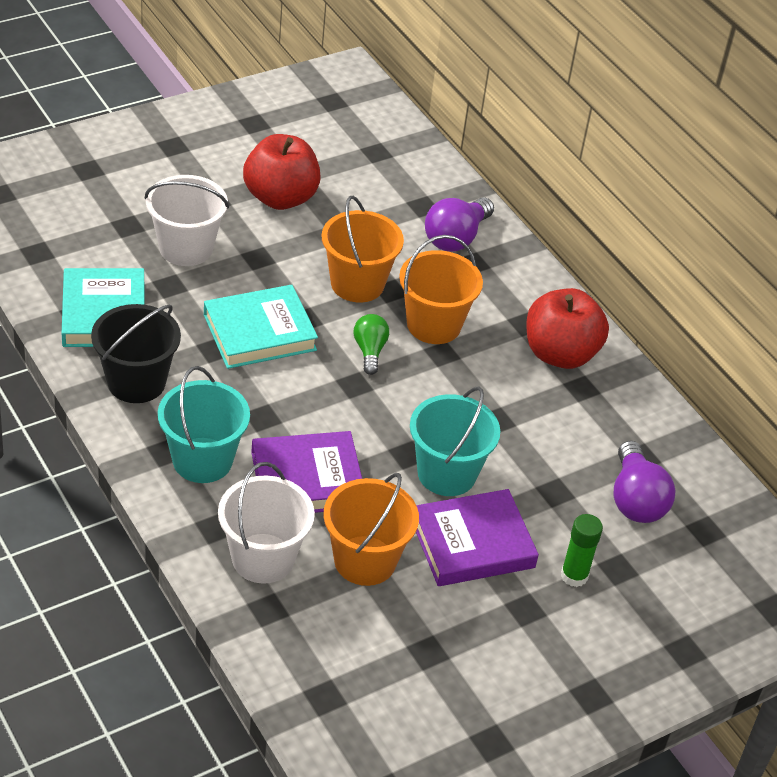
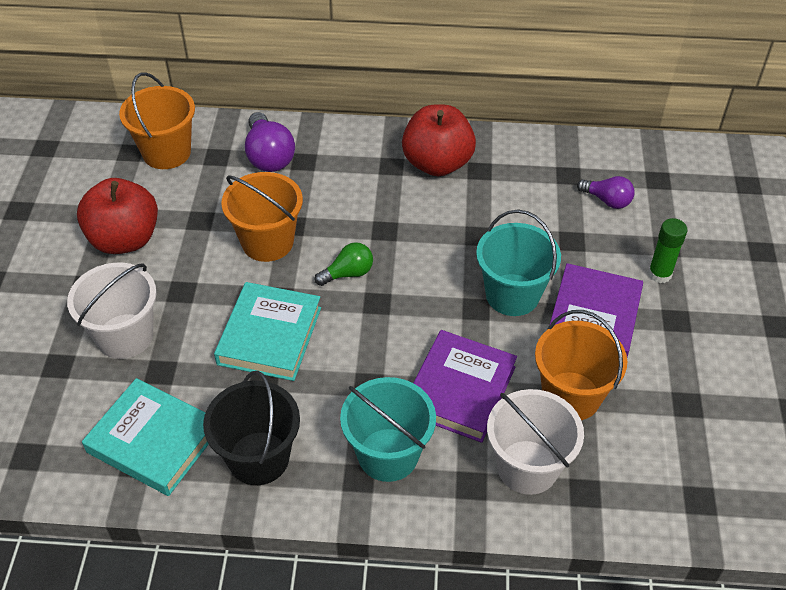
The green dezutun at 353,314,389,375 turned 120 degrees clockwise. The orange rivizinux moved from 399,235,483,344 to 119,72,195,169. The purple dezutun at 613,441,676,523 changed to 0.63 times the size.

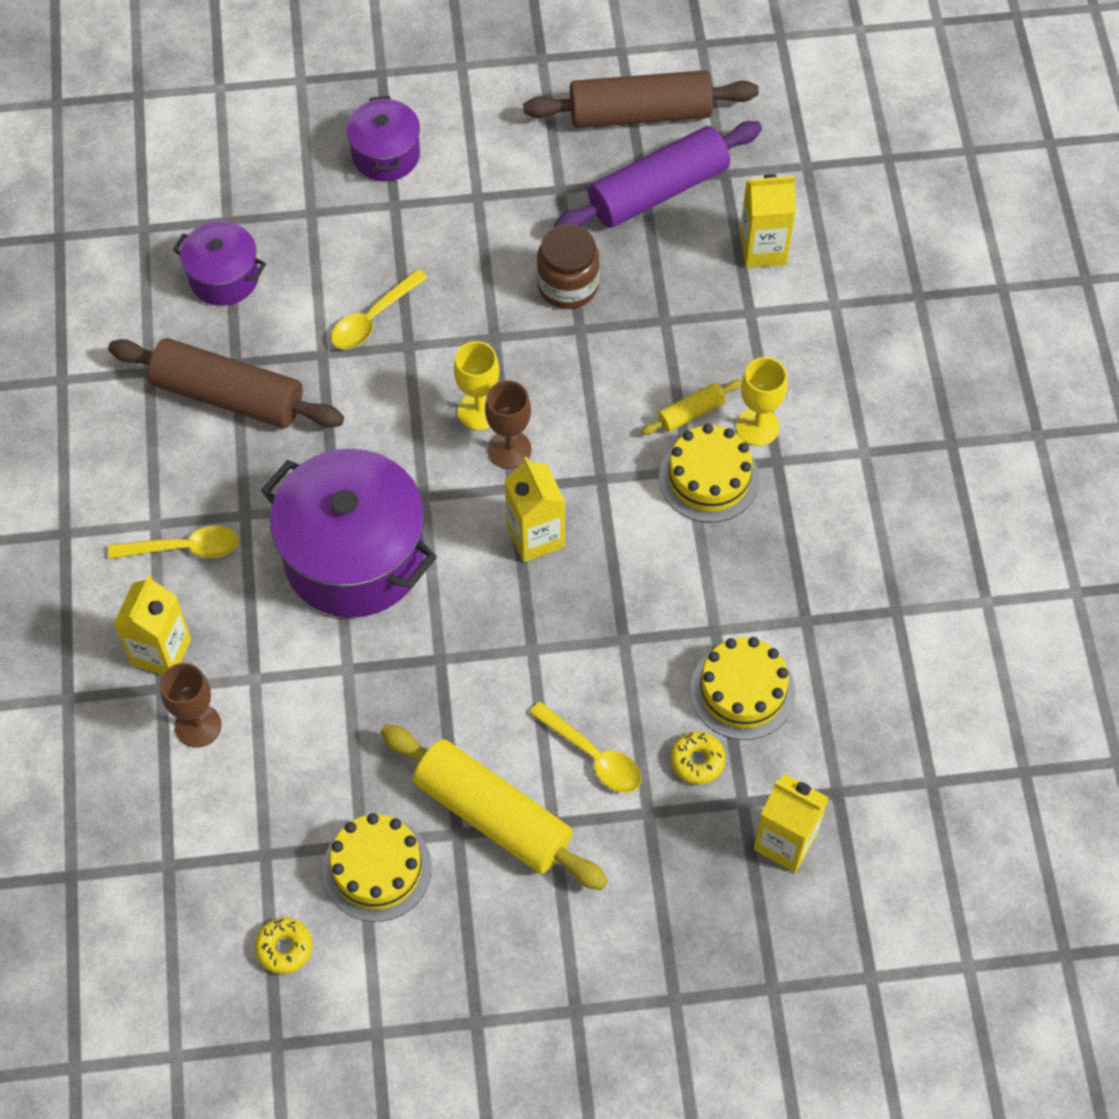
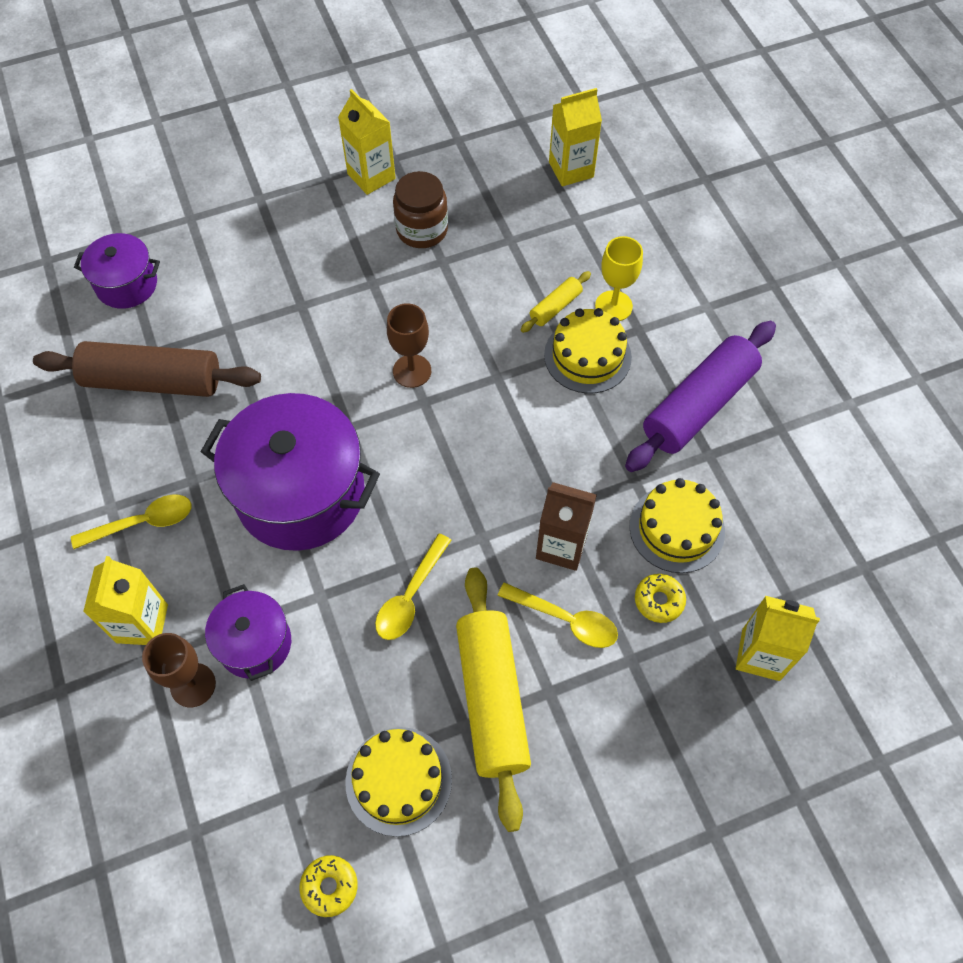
The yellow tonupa moved from 331,269,428,349 to 375,533,452,640. The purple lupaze moved from 346,96,420,181 to 205,584,291,681. The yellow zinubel at 380,724,608,890 turned 60 degrees clockwise. The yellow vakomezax at 454,341,499,430 disappeared. The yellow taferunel moved from 505,457,565,562 to 338,89,395,195. The brown zinubel at 523,70,759,128 disappeared. The purple zinubel moved from 554,121,762,228 to 625,321,776,472. The brown taferunel at 536,482,597,571 appeared.

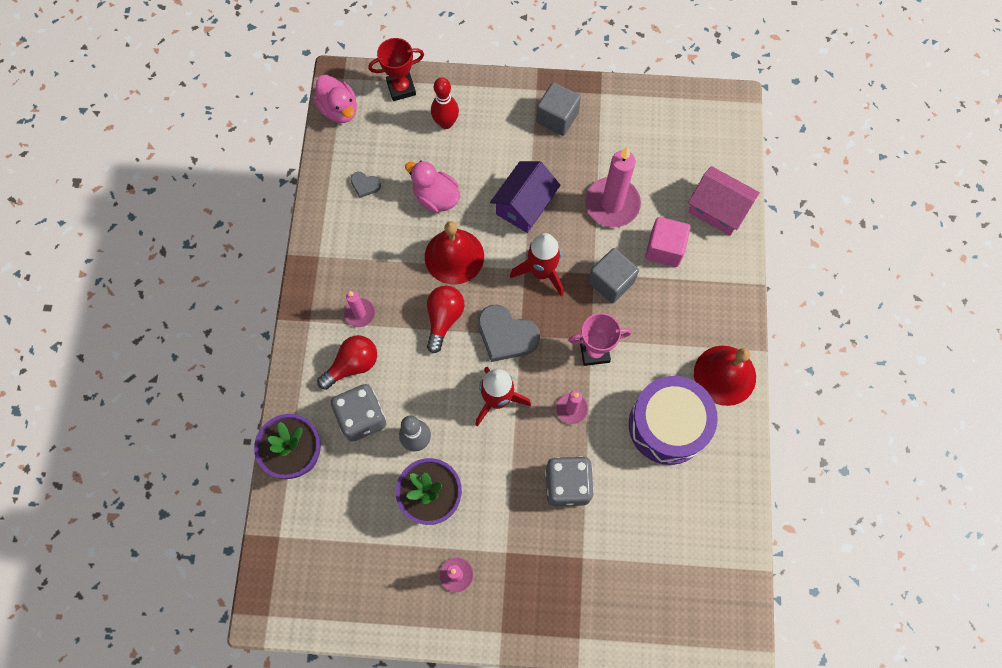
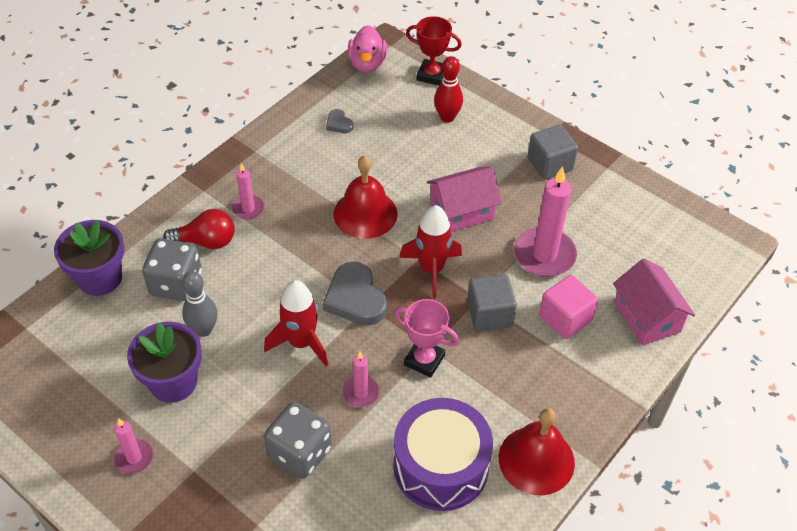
The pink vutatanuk at 405,160,460,213 disappeared. The red dezutun at 427,286,465,353 disappeared. The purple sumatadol at 490,161,561,233 became the pink sumatadol at 427,167,502,231.

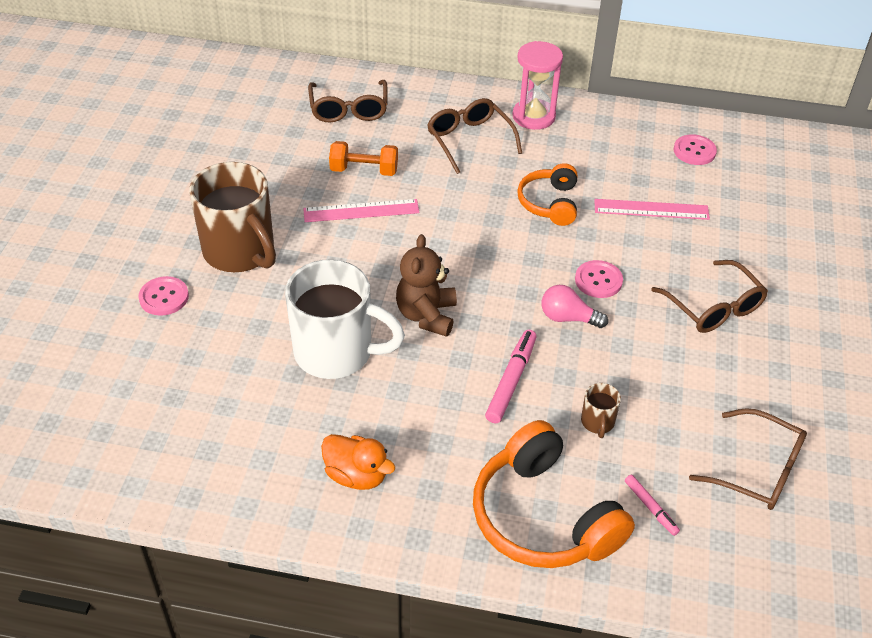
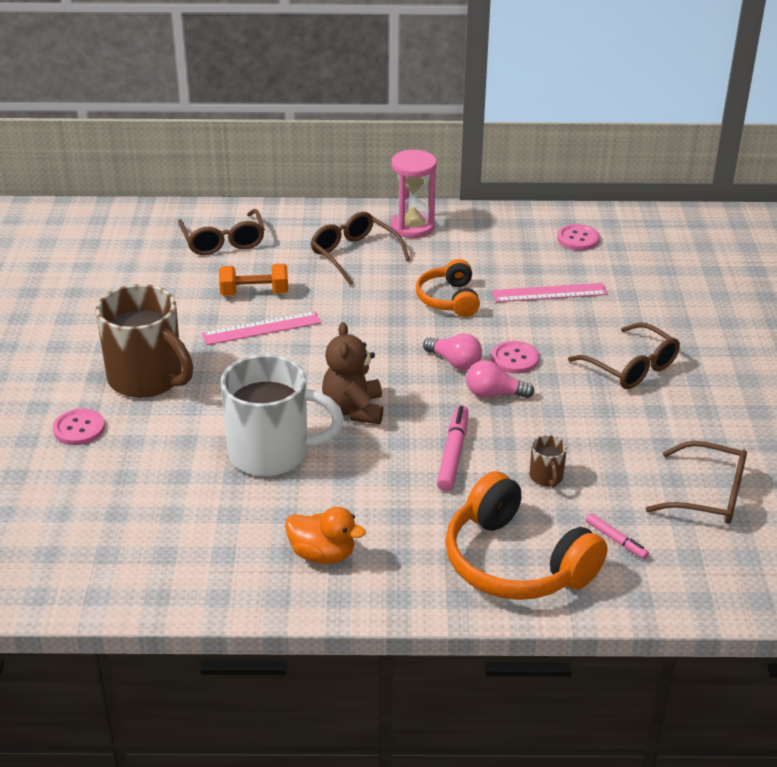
The pink dezutun at 423,333,482,370 appeared.

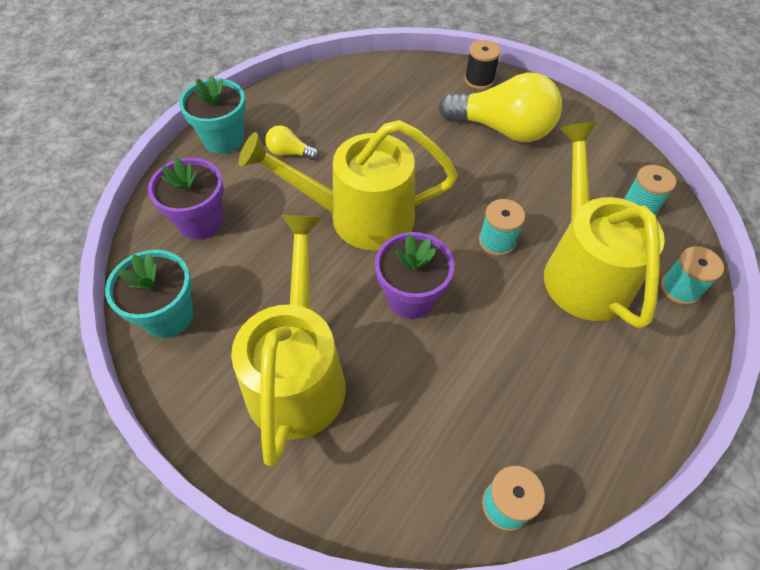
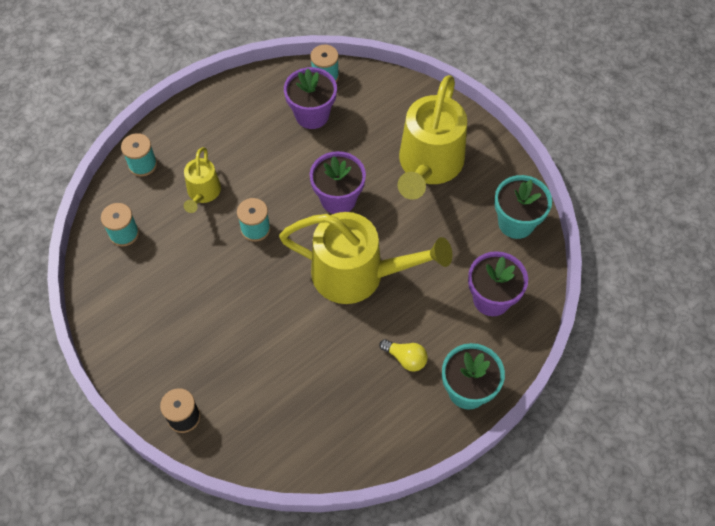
The yellow dezutun at 439,73,562,142 disappeared. The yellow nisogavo at 544,122,665,329 changed to 0.51 times the size. The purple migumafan at 284,67,337,129 appeared.

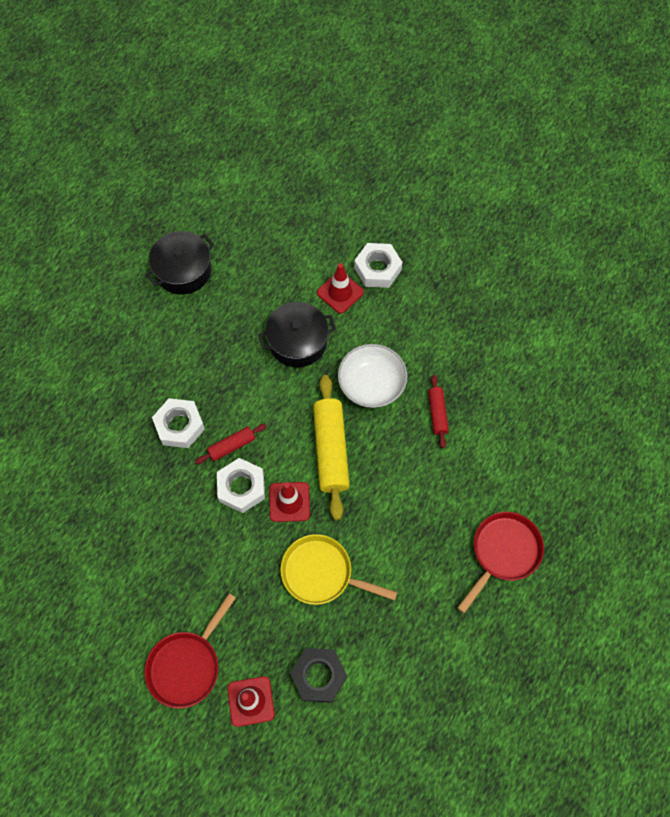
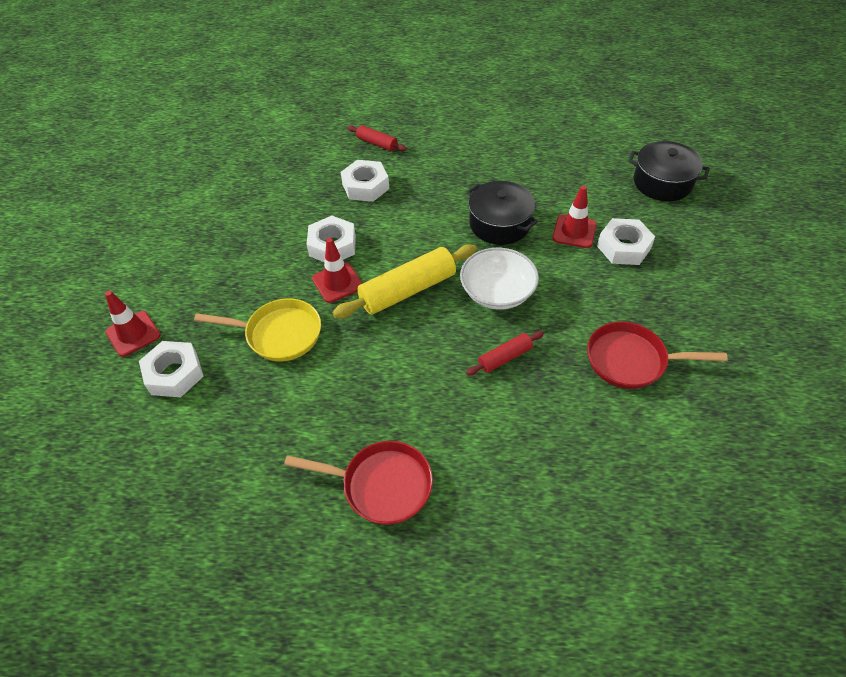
The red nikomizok moved from 145,593,236,708 to 587,322,728,389. The black lupaze moved from 146,231,214,295 to 628,141,710,201. The red zinubel moved from 195,424,267,464 to 348,125,407,151. The yellow nikomizok at 280,534,397,605 turned 105 degrees clockwise. The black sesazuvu at 290,648,347,703 became the white sesazuvu at 139,341,204,397.

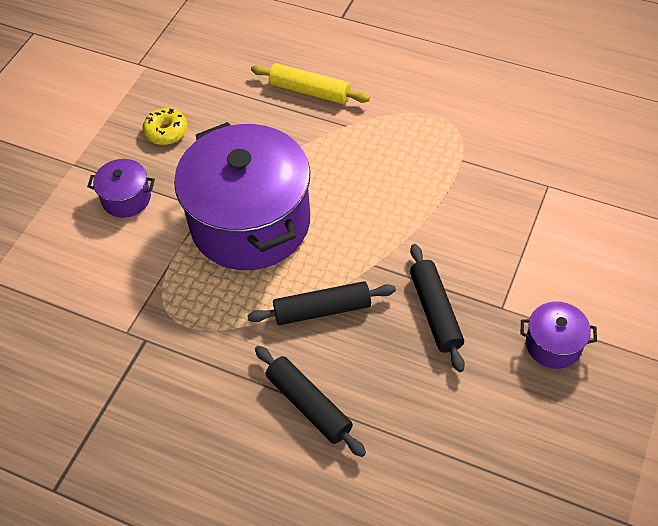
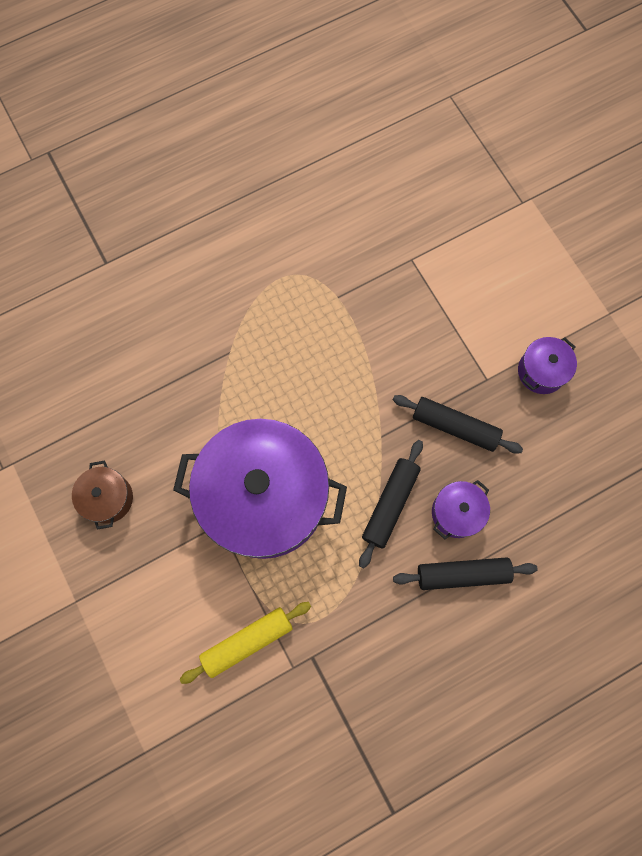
The purple lupaze moved from 87,159,155,218 to 432,480,490,540. The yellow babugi at 142,108,188,145 was replaced by the brown lupaze at 72,461,133,530. The yellow zinubel moved from 251,63,370,104 to 180,602,311,684.

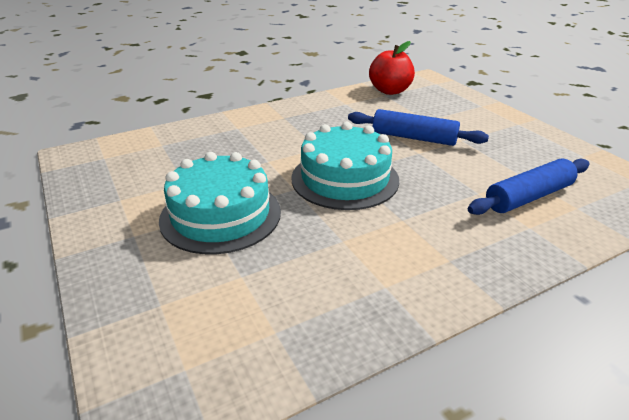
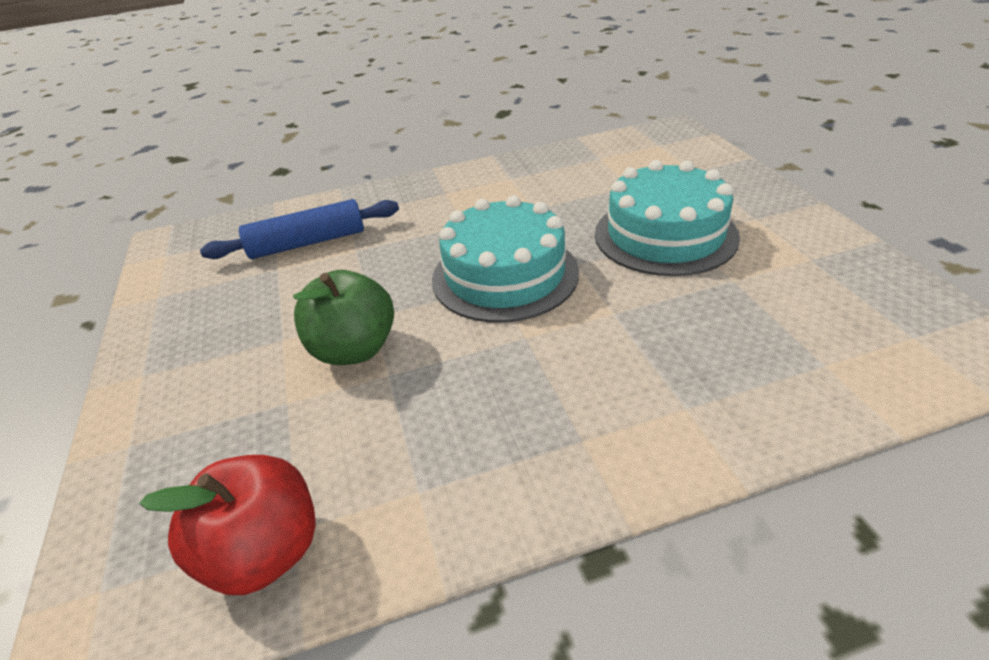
The blue zinubel at 348,109,489,146 was replaced by the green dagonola at 293,270,394,365.

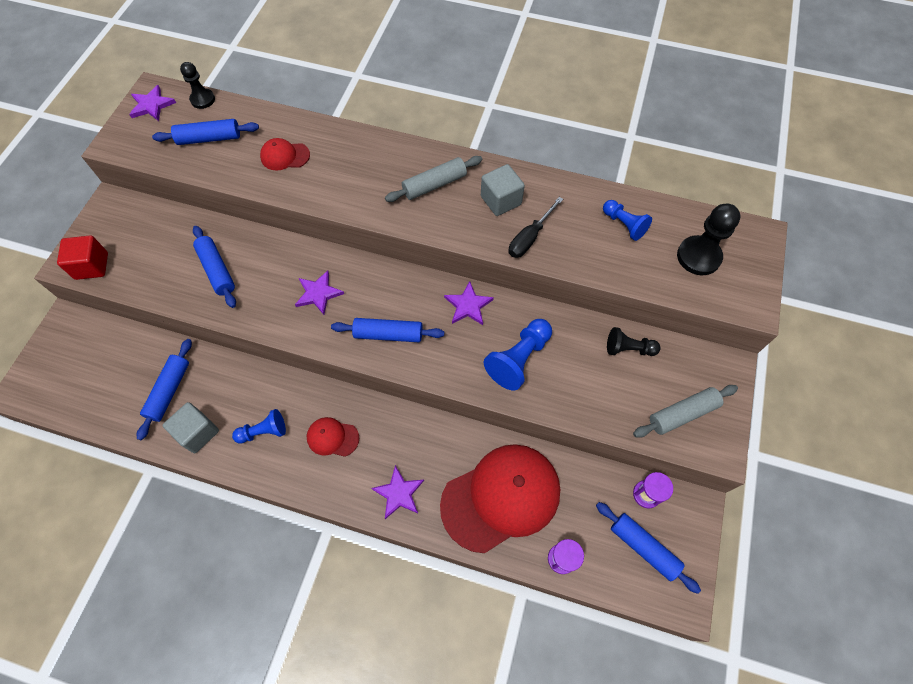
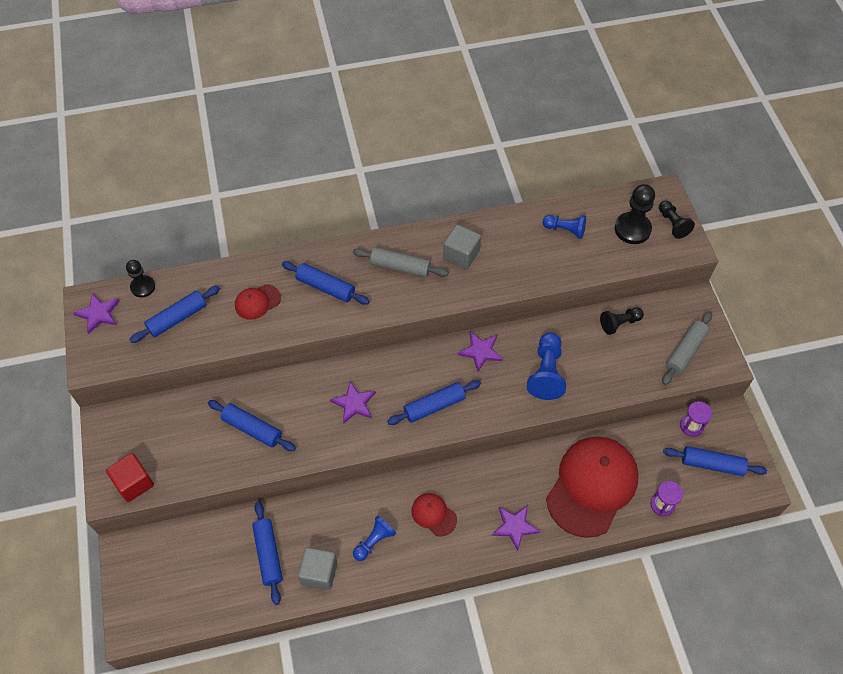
The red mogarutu at 307,417,359,457 turned 60 degrees clockwise. The grey zinubel at 385,156,482,202 turned 75 degrees clockwise. The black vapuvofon at 509,197,563,258 disappeared. The blue zinubel at 282,261,370,305 appeared. The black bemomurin at 659,201,695,239 appeared.

